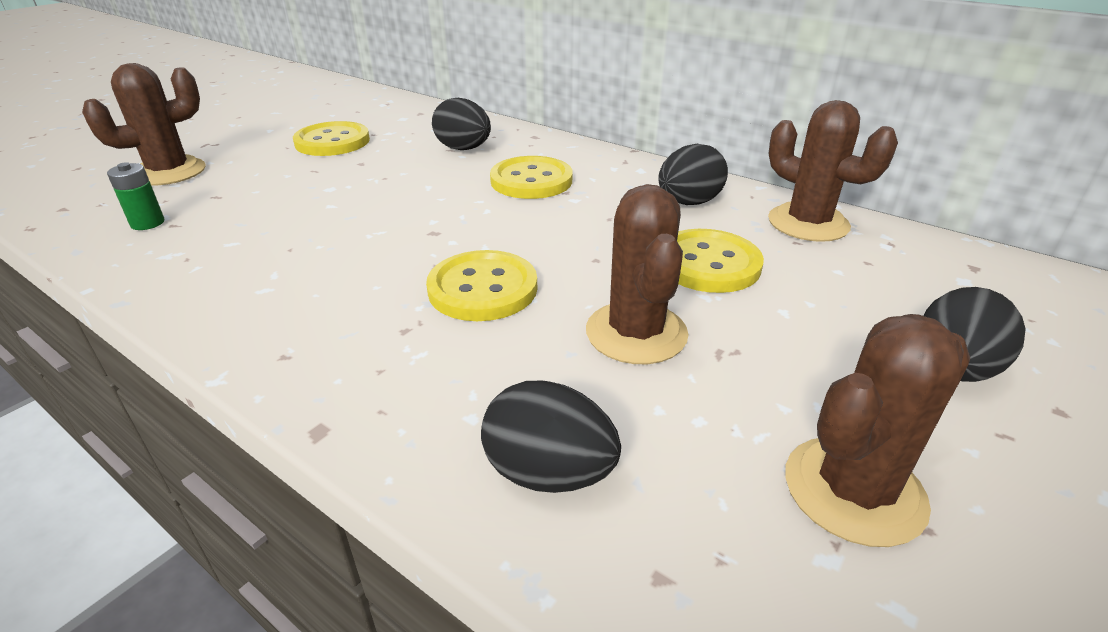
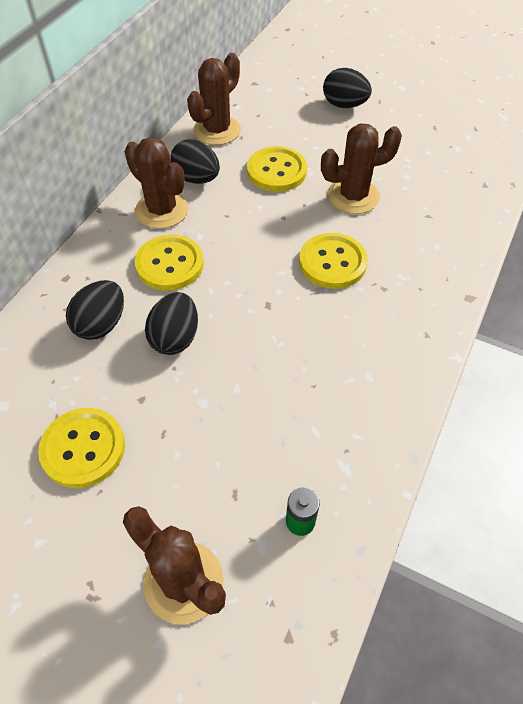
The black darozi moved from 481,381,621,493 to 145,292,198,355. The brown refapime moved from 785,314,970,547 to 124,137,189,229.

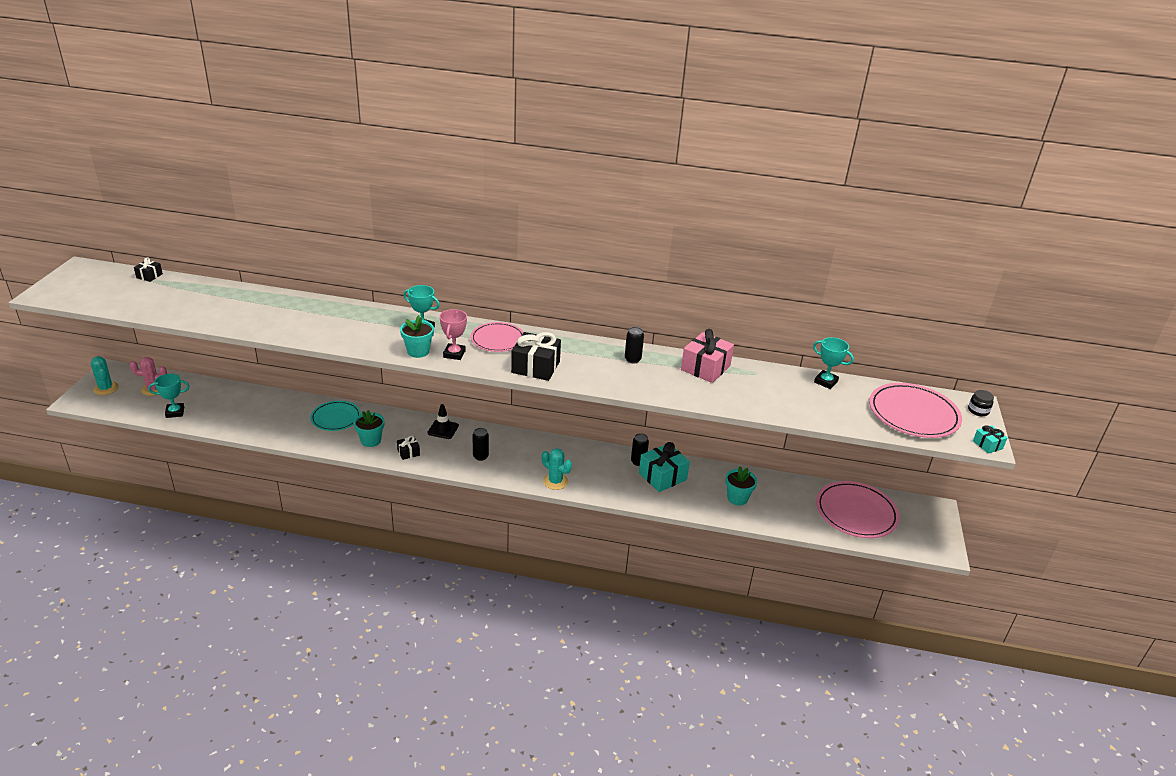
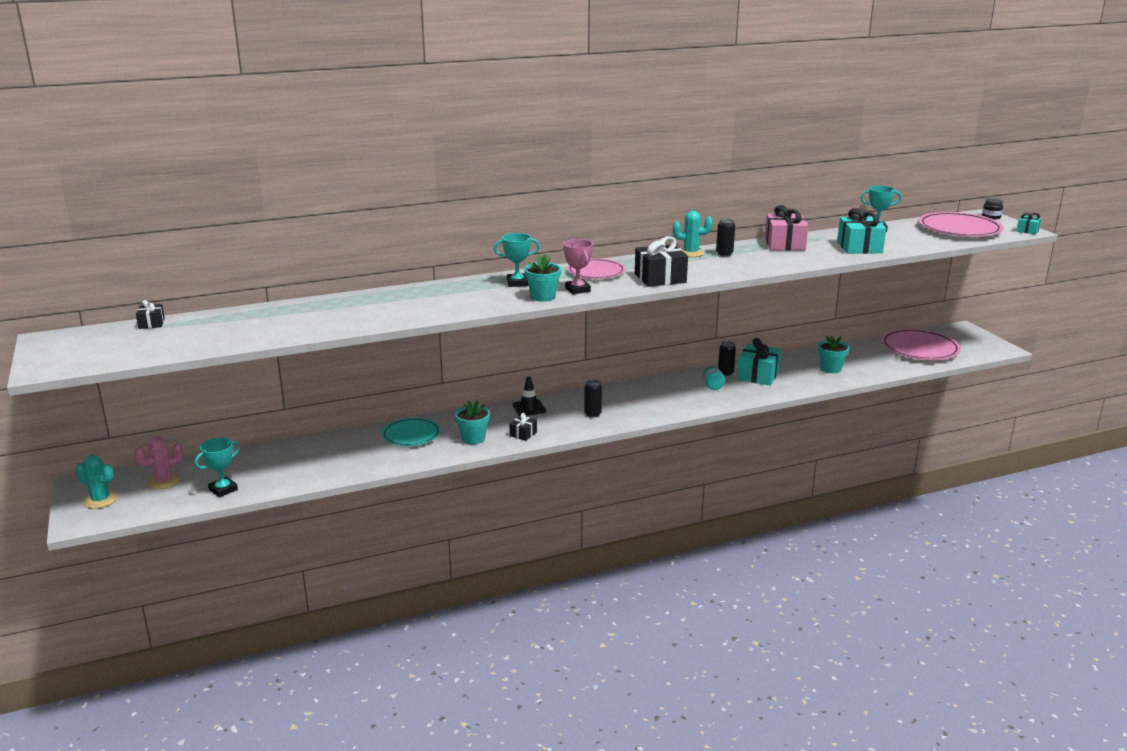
The turquoise refapime moved from 542,448,572,490 to 673,211,713,257. The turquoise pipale at 703,367,725,390 appeared. The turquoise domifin at 837,208,886,254 appeared.

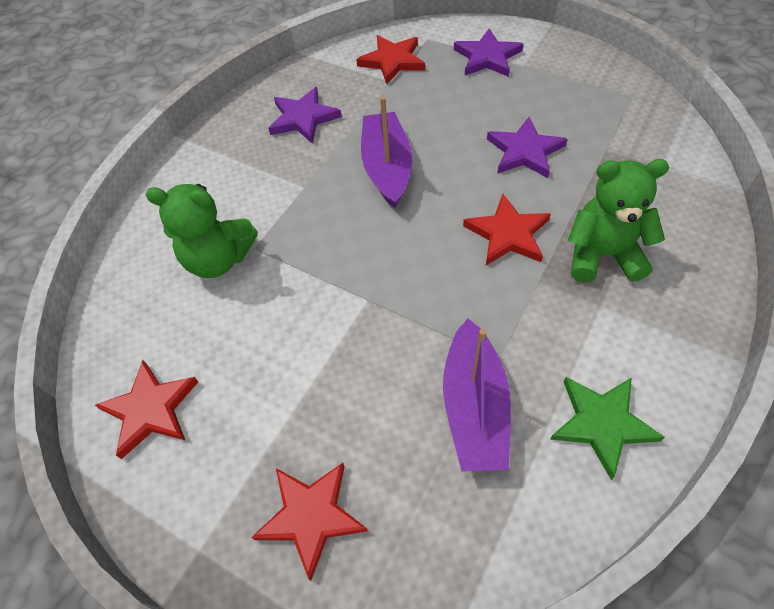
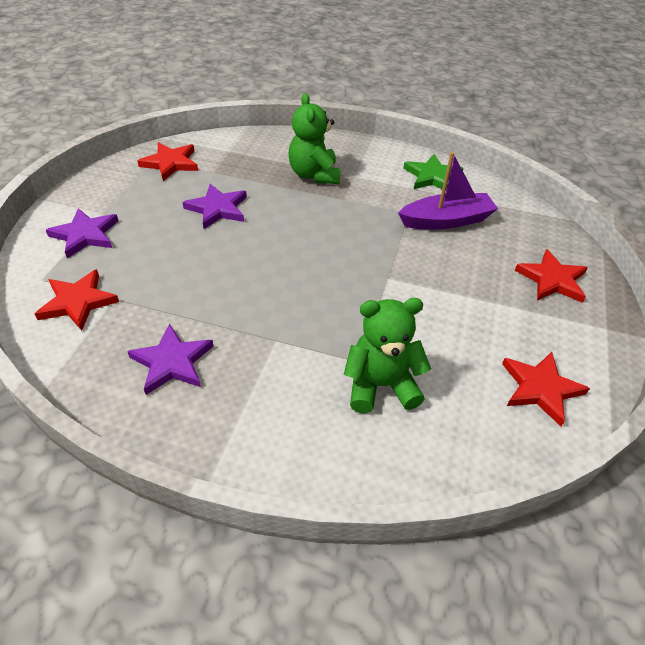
The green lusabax at 146,184,258,278 turned 90 degrees counterclockwise. The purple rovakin at 361,96,412,208 disappeared. The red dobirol moved from 463,194,551,265 to 138,142,198,181.

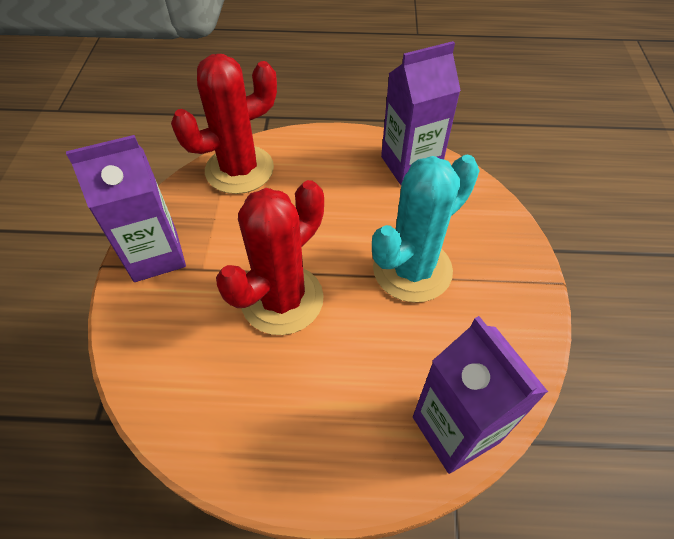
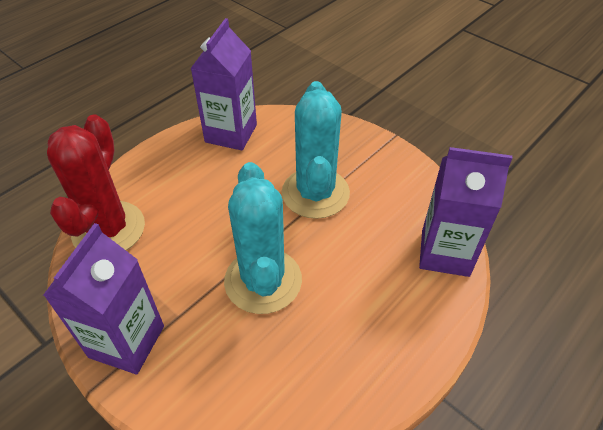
The red refapime at 216,180,324,335 became the turquoise refapime at 224,162,302,314.

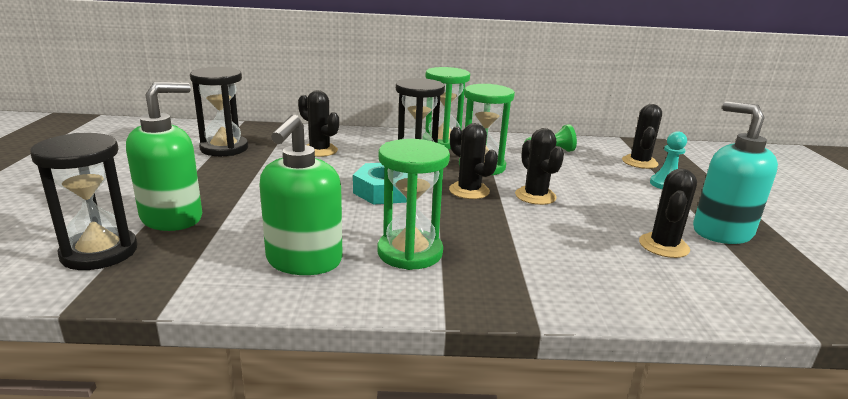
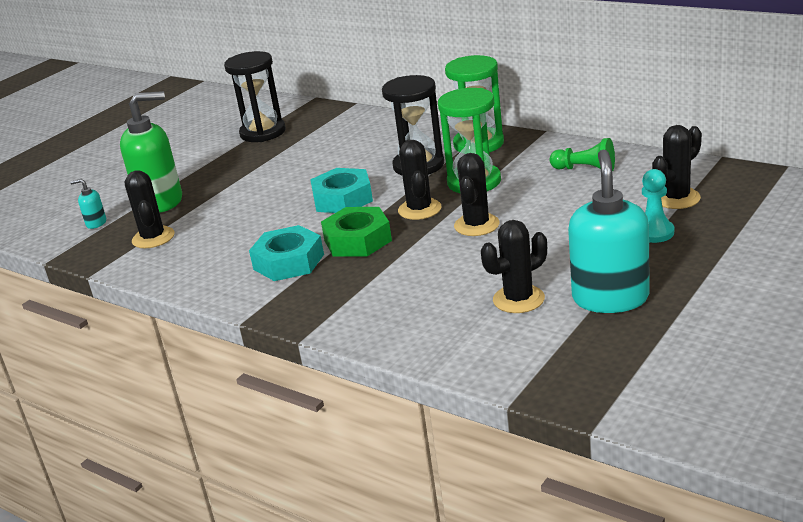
The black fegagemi at 30,133,137,270 was replaced by the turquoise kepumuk at 70,179,106,229. The green kepumuk at 259,114,343,275 disappeared. The black refapime moved from 298,90,339,157 to 125,170,174,248. The green fegagemi at 377,139,450,270 was replaced by the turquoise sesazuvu at 249,225,324,281. The green sesazuvu at 321,207,392,257 appeared.

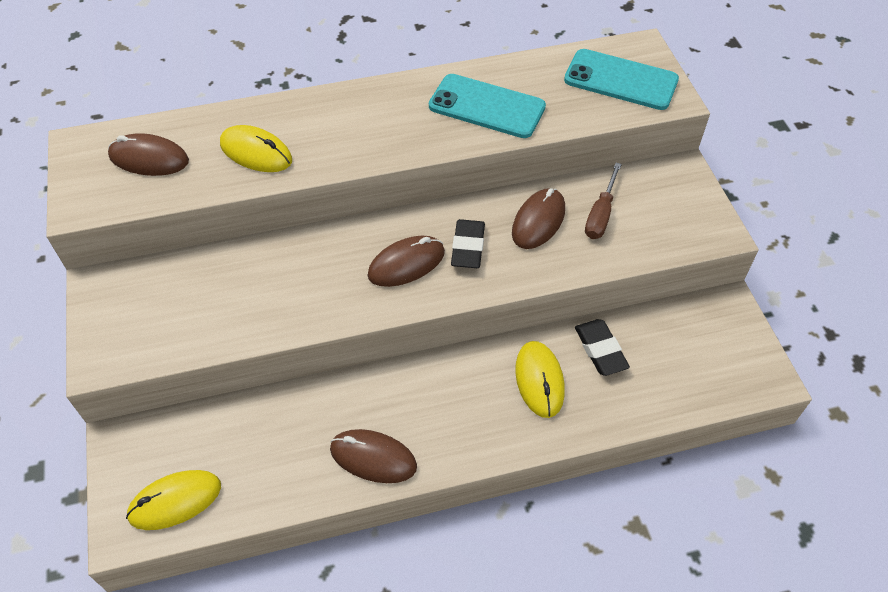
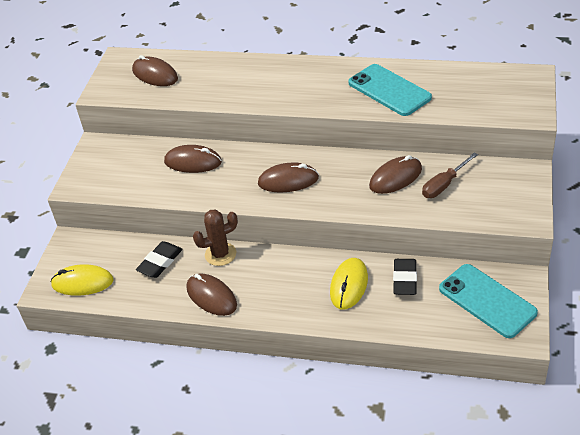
The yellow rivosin at 220,125,292,172 disappeared. The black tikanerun moved from 451,219,485,268 to 136,241,183,278. The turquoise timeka moved from 564,49,679,110 to 439,264,538,338. The brown rivosin at 164,145,222,173 appeared. The brown refapime at 193,209,238,266 appeared.

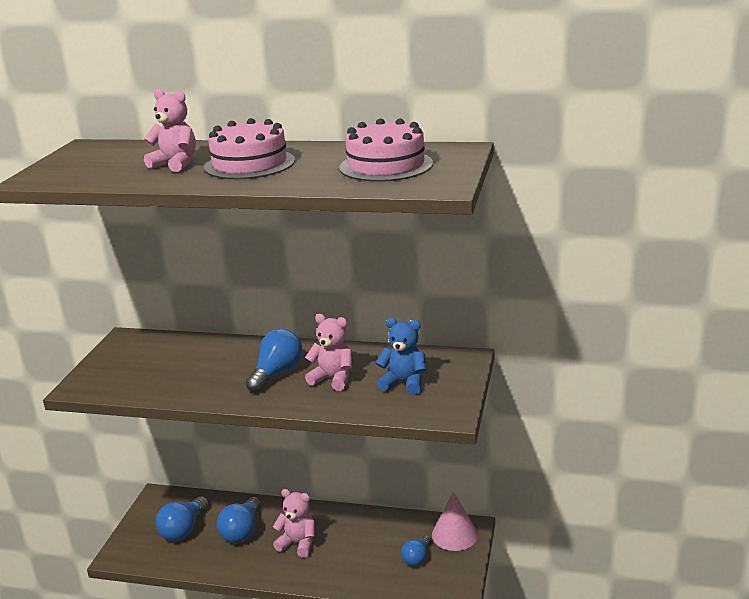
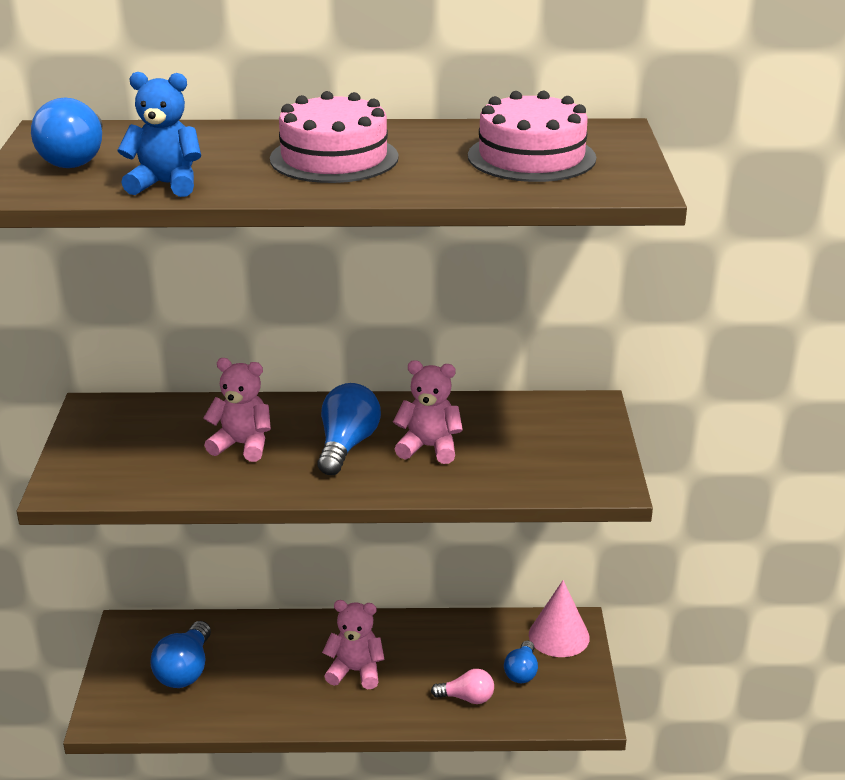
The pink lusabax moved from 144,89,196,172 to 204,358,271,462. The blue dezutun moved from 216,497,261,543 to 31,98,103,168. The blue lusabax moved from 376,318,427,395 to 117,72,201,197. The pink dezutun at 431,669,494,704 appeared.

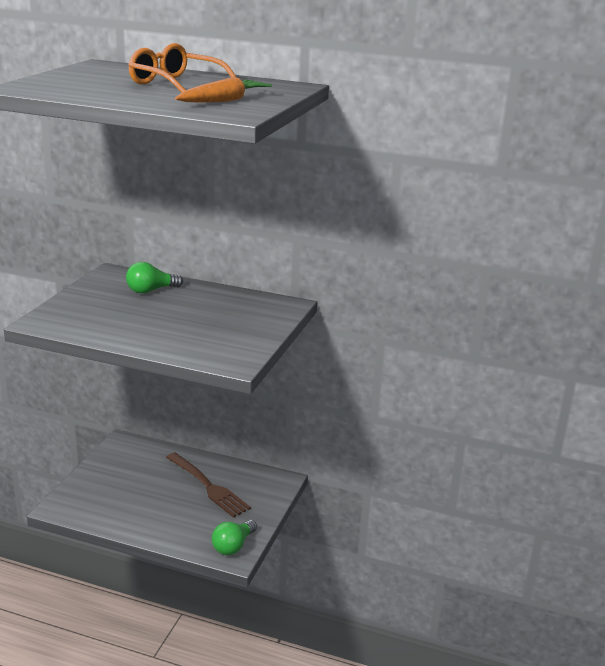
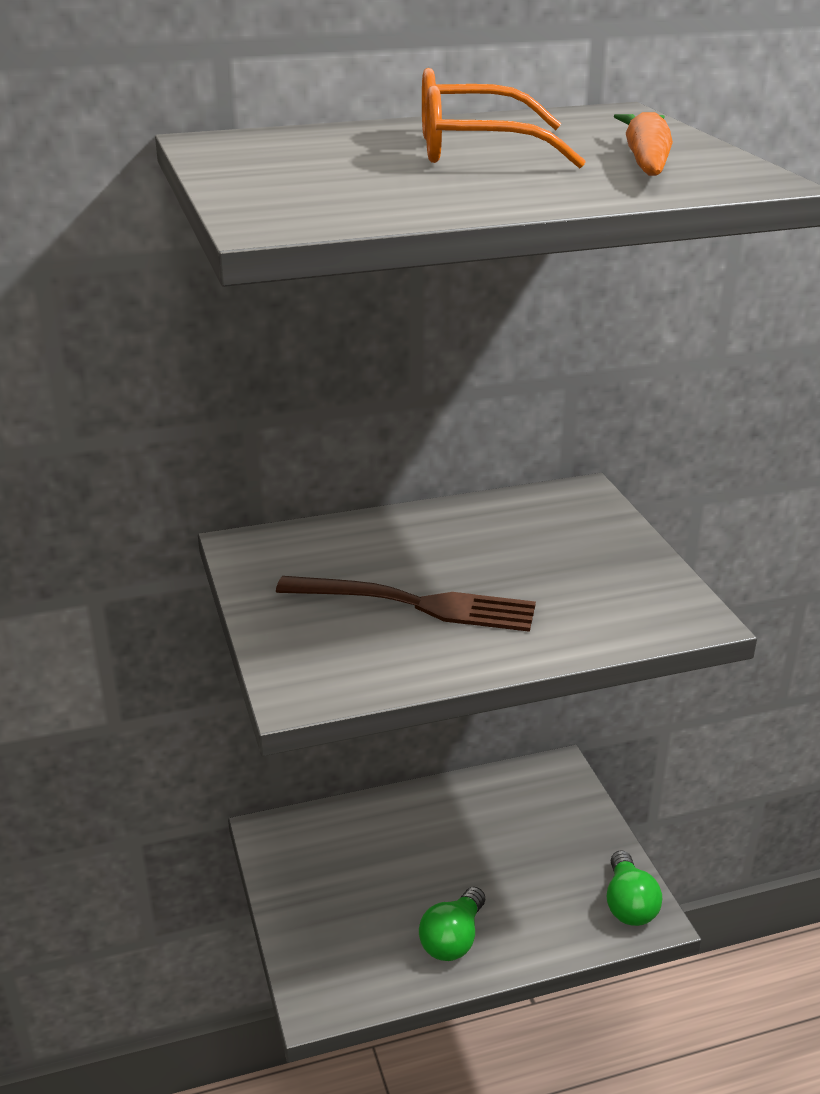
The green dezutun moved from 126,262,183,294 to 419,887,485,961. The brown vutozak moved from 166,452,251,518 to 276,576,536,632.

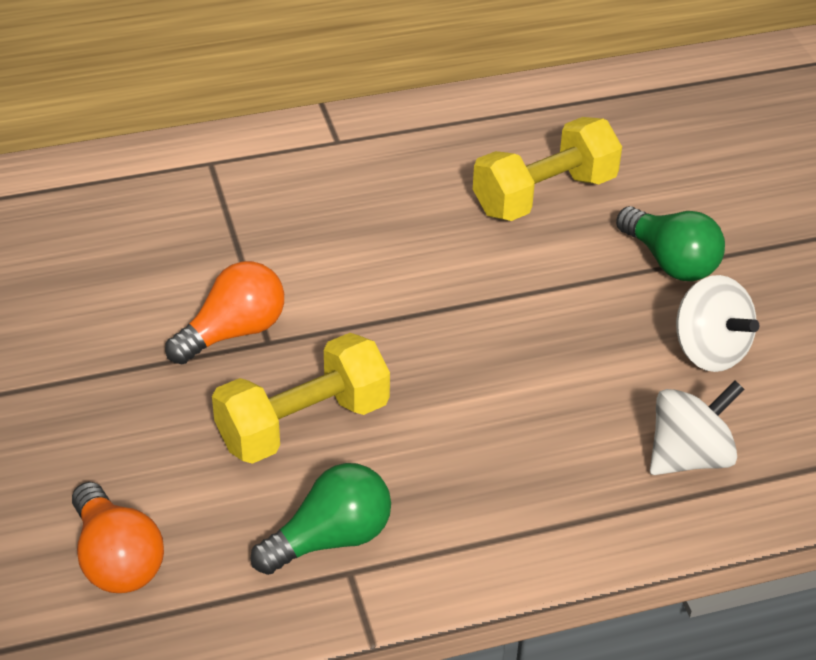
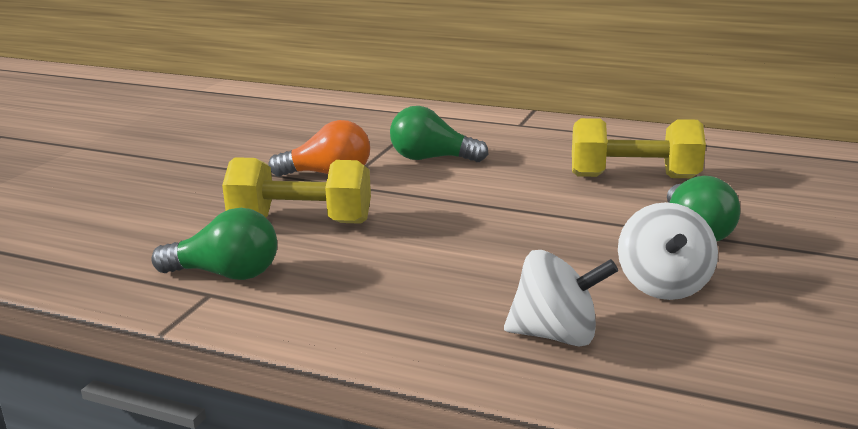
The orange dezutun at 72,482,164,593 disappeared. The green dezutun at 390,106,488,162 appeared.

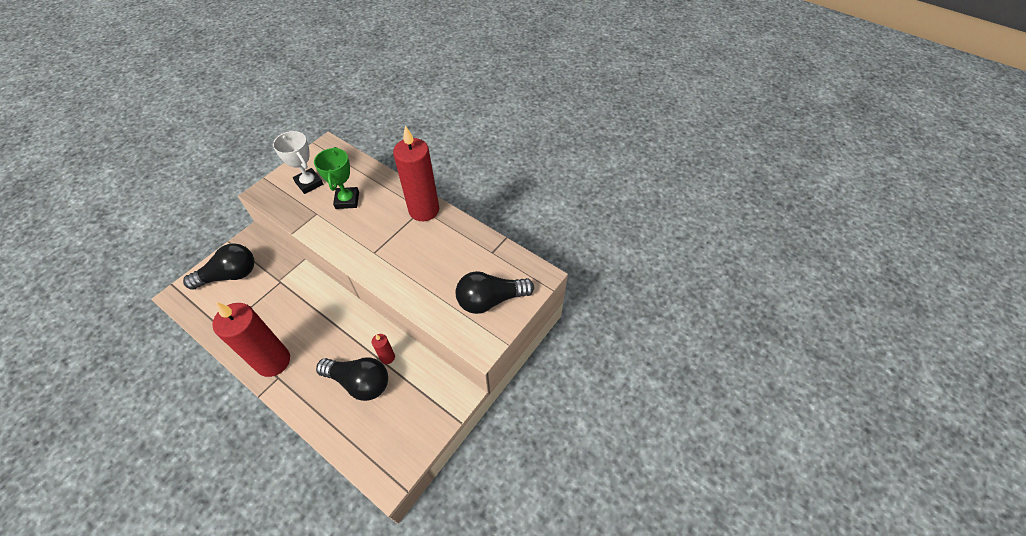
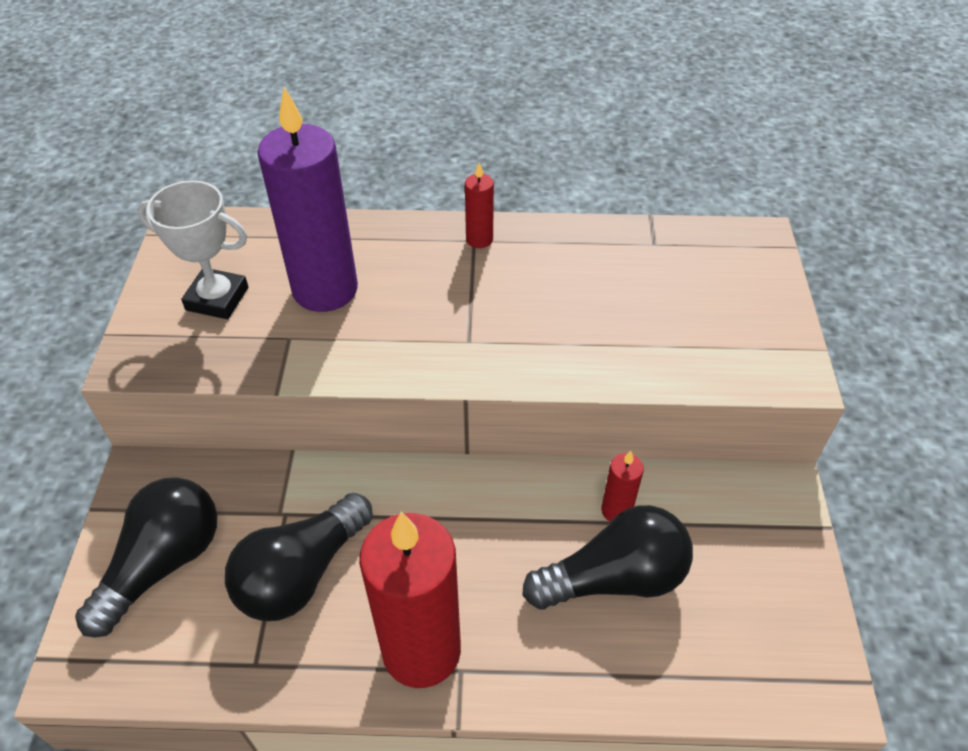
The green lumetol at 314,147,359,209 was replaced by the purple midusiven at 258,87,358,312. The red midusiven at 393,125,439,221 changed to 0.44 times the size. The black dezutun moved from 456,271,534,314 to 225,493,373,621.

